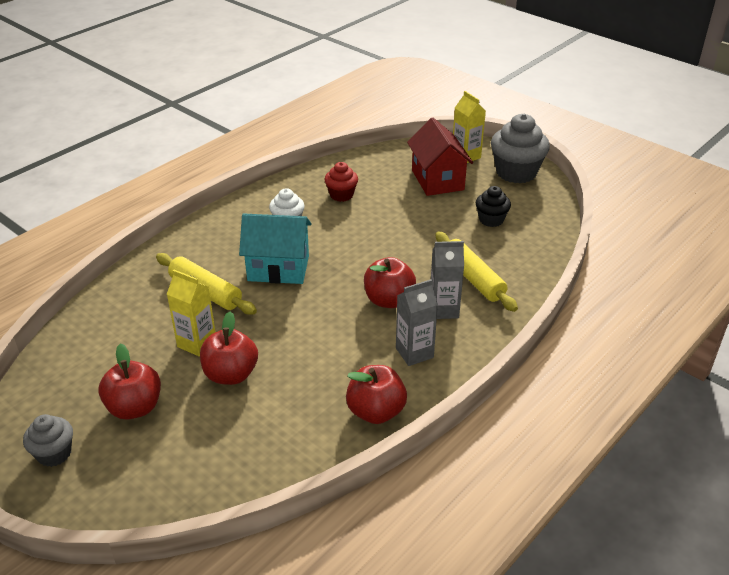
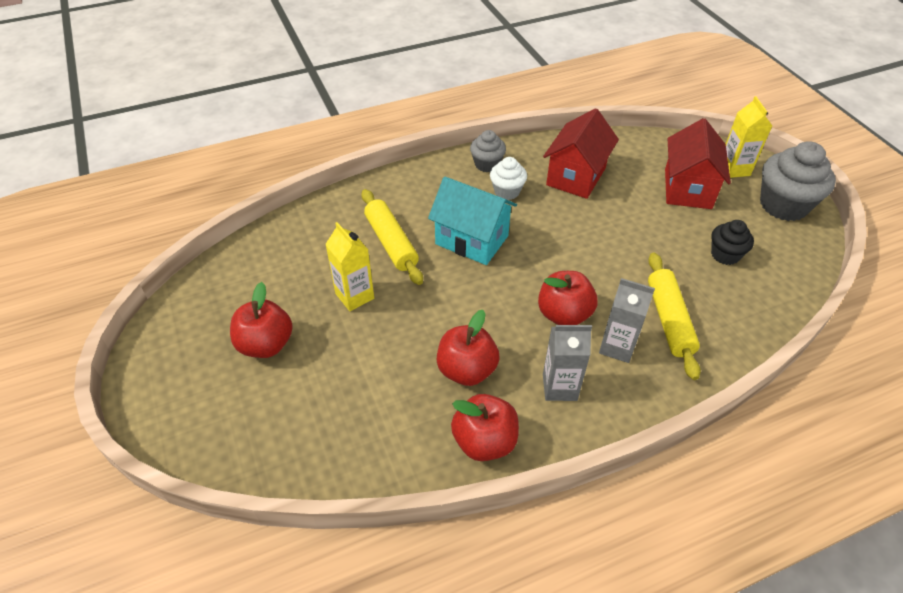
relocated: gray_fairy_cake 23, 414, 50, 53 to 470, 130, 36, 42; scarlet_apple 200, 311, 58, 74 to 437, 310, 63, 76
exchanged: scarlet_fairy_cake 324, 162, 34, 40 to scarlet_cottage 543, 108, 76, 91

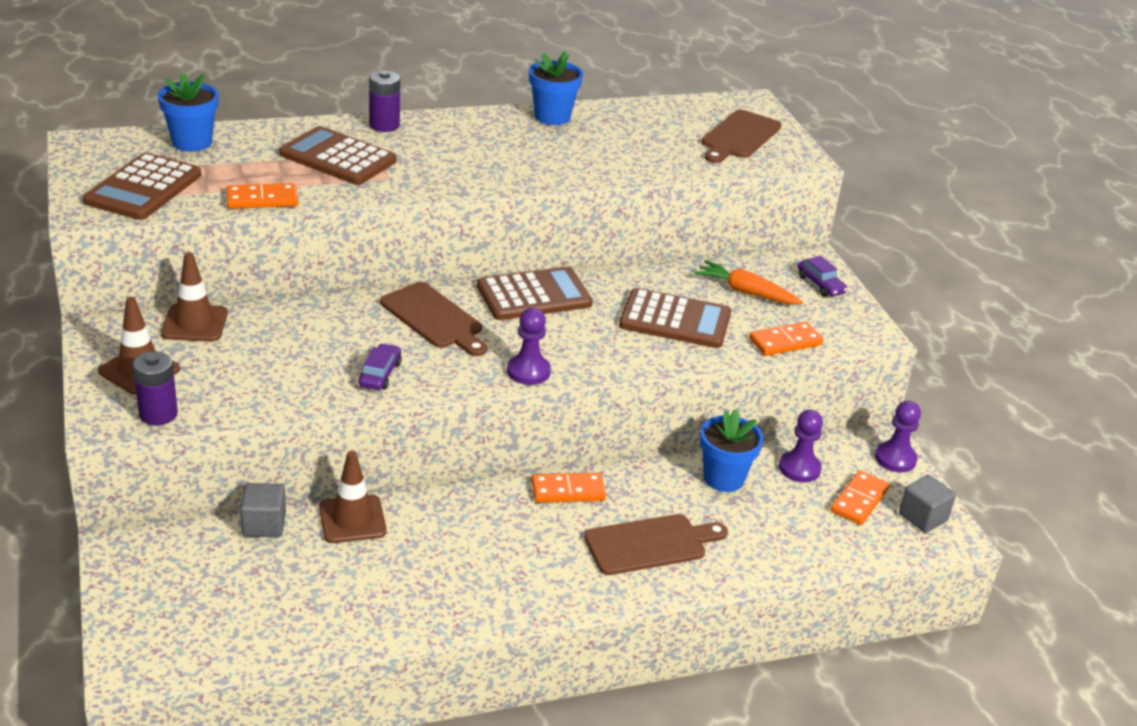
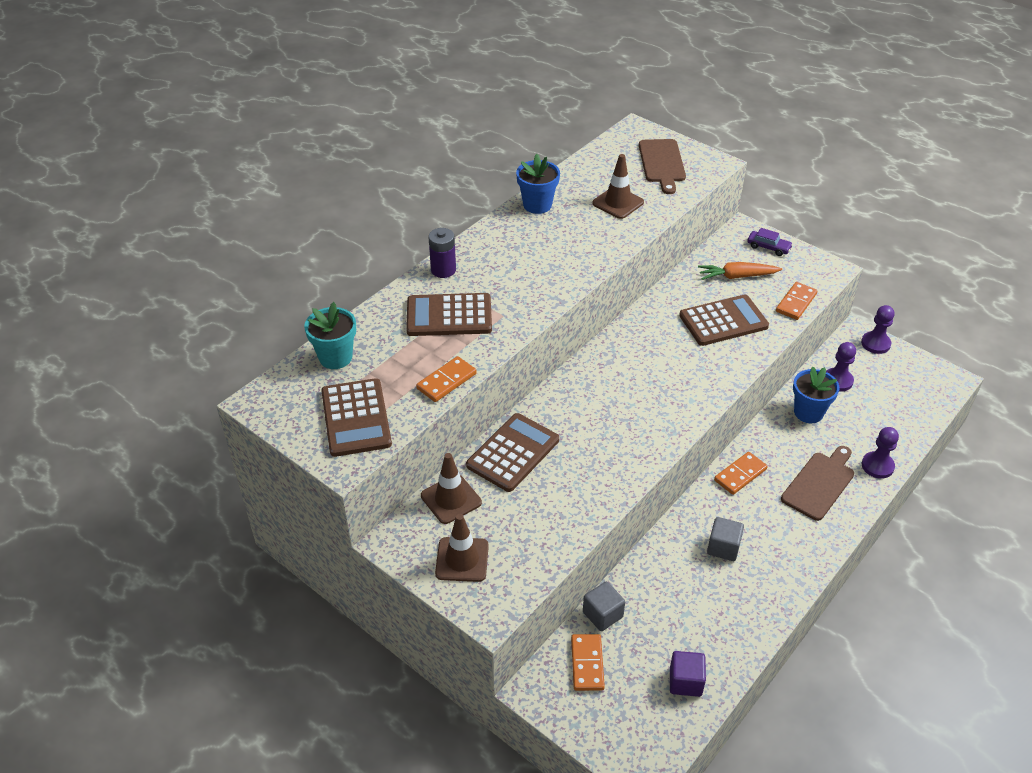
missing: purple_power_cell 133, 351, 45, 74; purple_automobile 359, 343, 43, 47; russet_bread_board 380, 282, 107, 74
appeared: purple_cube 670, 651, 36, 46
relocated: russet_safety_cone 319, 451, 68, 92 to 592, 154, 52, 65; russet_pocket_calculator 477, 267, 116, 53 to 466, 413, 93, 79; purple_chess_pawn 507, 308, 44, 77 to 862, 427, 37, 52; bright_orange_domino_tile 831, 471, 58, 54 to 571, 634, 34, 57; gray_cube 899, 475, 57, 58 to 707, 517, 37, 44
colour: cobalt_plant_pot 158, 73, 60, 79 to aqua_plant_pot 304, 302, 52, 67

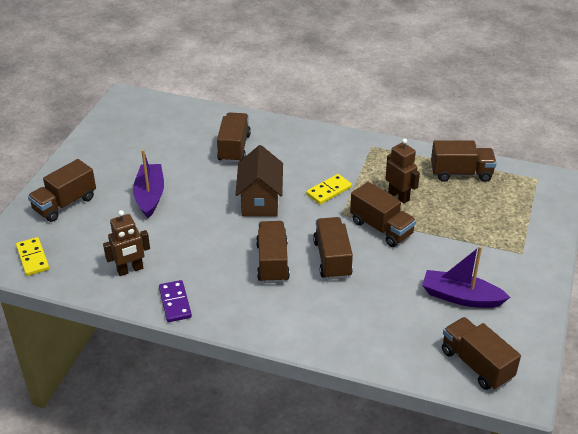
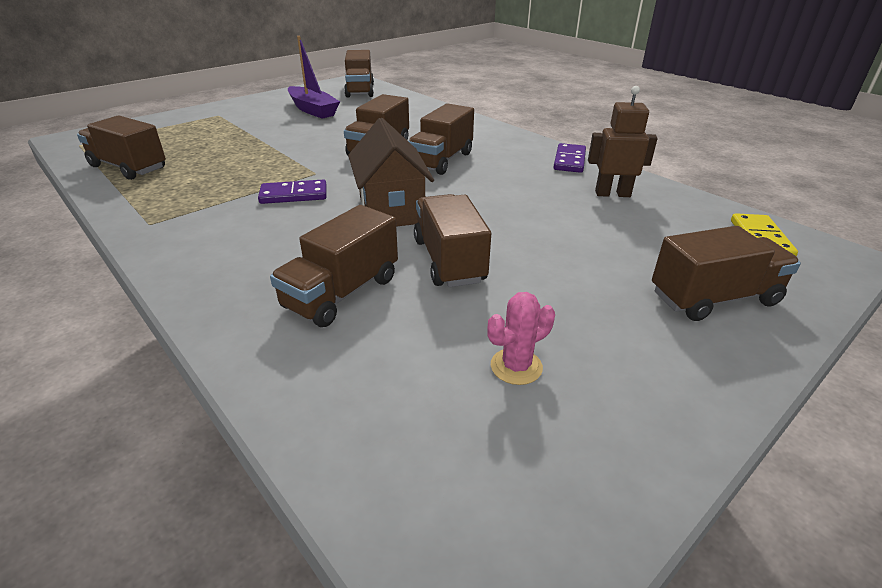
missing: purple_boat 133, 149, 31, 69; russet_robot 385, 138, 35, 65
appeared: pink_cactus 487, 292, 68, 93
relocated: russet_lorry 350, 182, 66, 65 to 414, 194, 77, 93
colour: yellow_domino_tile 306, 174, 46, 30 to purple_domino_tile 258, 179, 69, 25
spun: russet_cottage 236, 145, 47, 72 = 348, 118, 86, 109 45 degrees counterclockwise

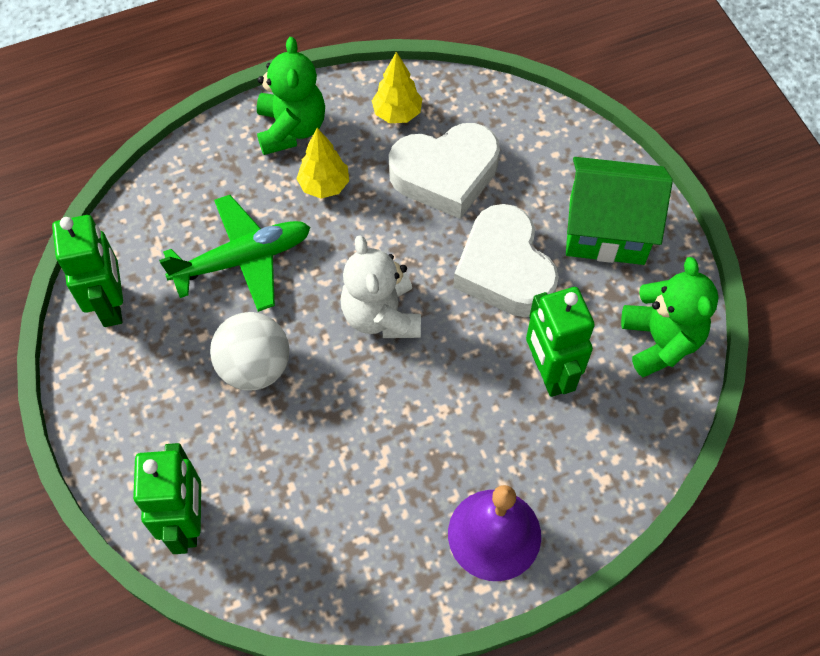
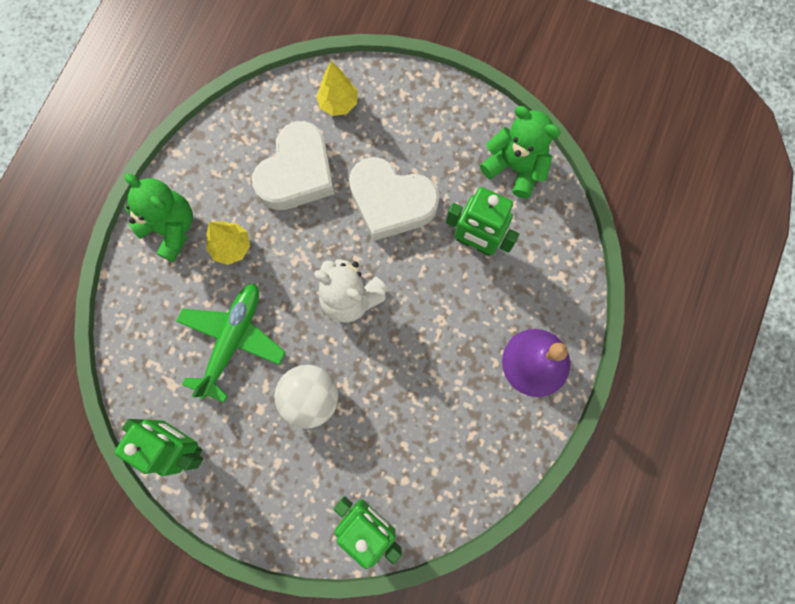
missing: leaf-green_cottage 566, 157, 107, 108
relocated: yellow_tree 372, 52, 50, 71 to 316, 61, 42, 55

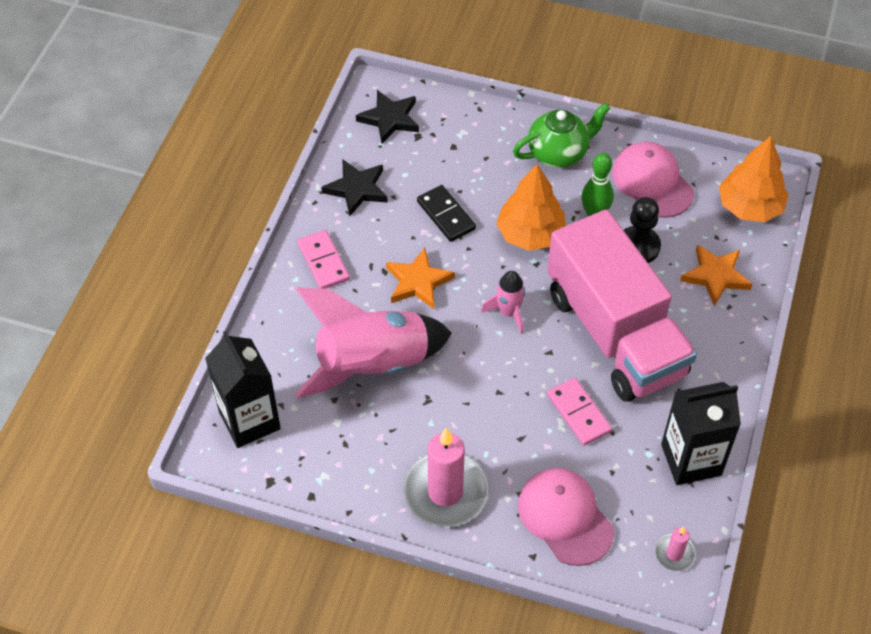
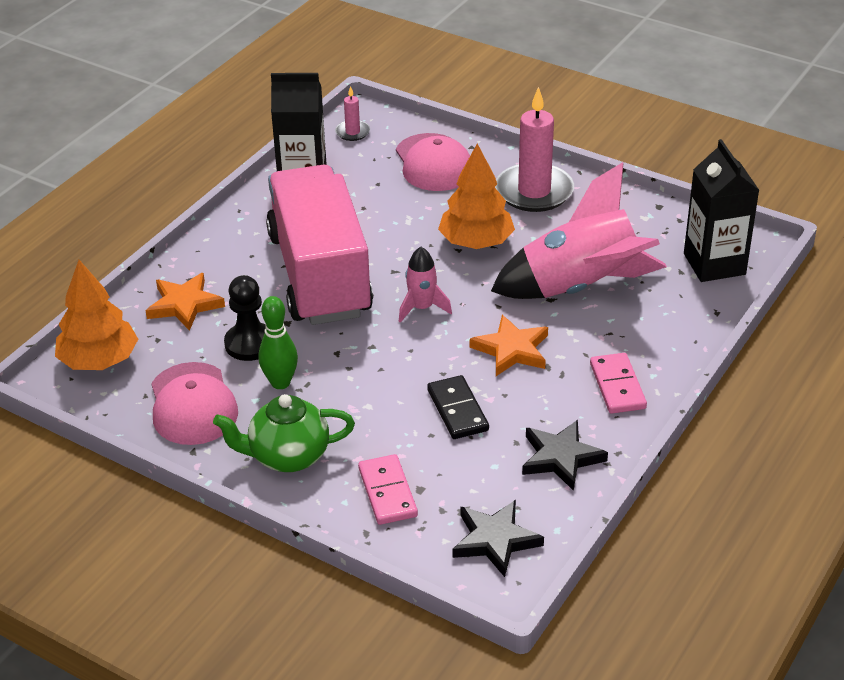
relocated: bright_orange_tree 496, 164, 70, 87 to 438, 144, 77, 105; pink_domino_tile 547, 378, 65, 68 to 358, 454, 60, 71

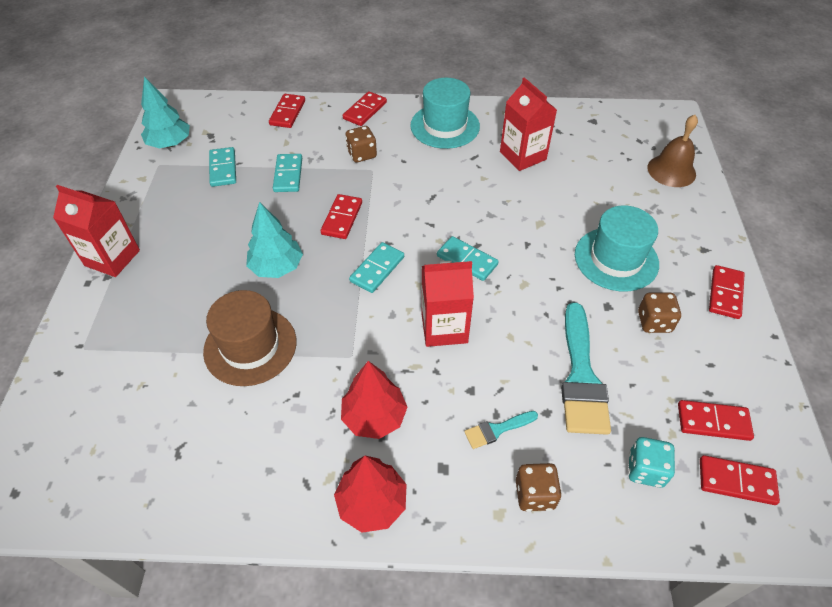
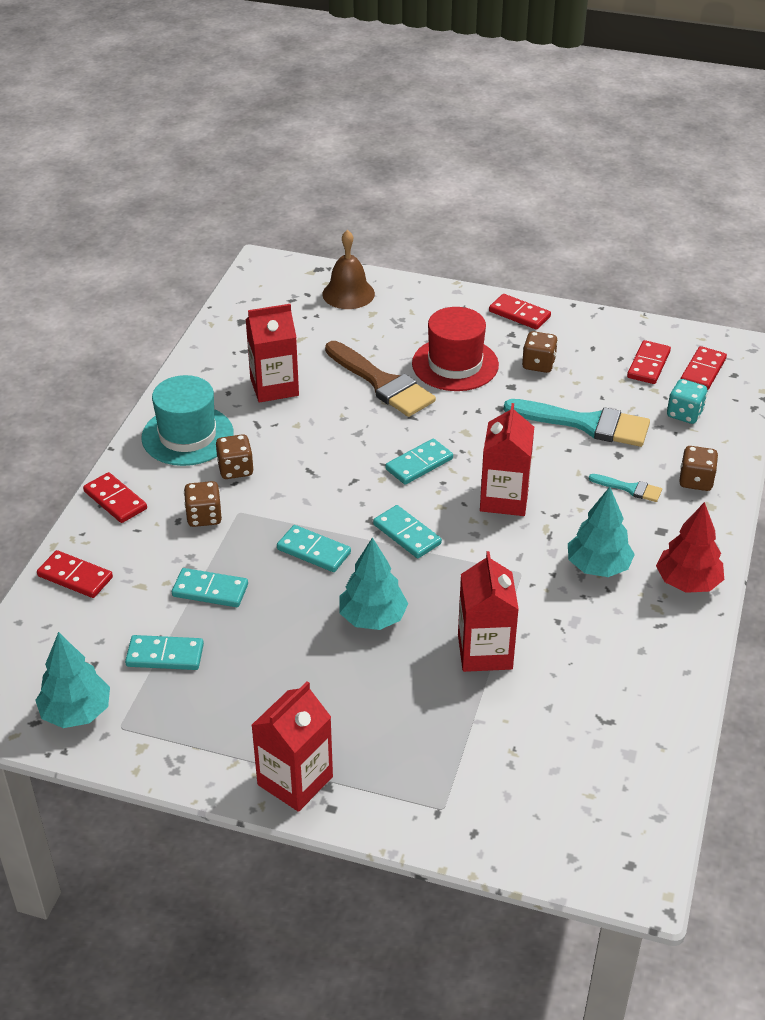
appeared: russet_dice 216, 434, 38, 45; russet_paint_brush 325, 341, 111, 76
exchanged: russet_hat 203, 290, 94, 96 to scarlet_carton 458, 551, 61, 121
colour: scarlet_domino_tile 321, 194, 41, 45 to aqua_domino_tile 277, 525, 74, 47; scarlet_tree 341, 361, 67, 78 to aqua_tree 568, 487, 67, 90; aqua_hat 575, 205, 84, 87 to scarlet_hat 412, 307, 87, 84
spun: aqua_paint_brush 464, 411, 74, 38 = 589, 474, 73, 28 60 degrees counterclockwise

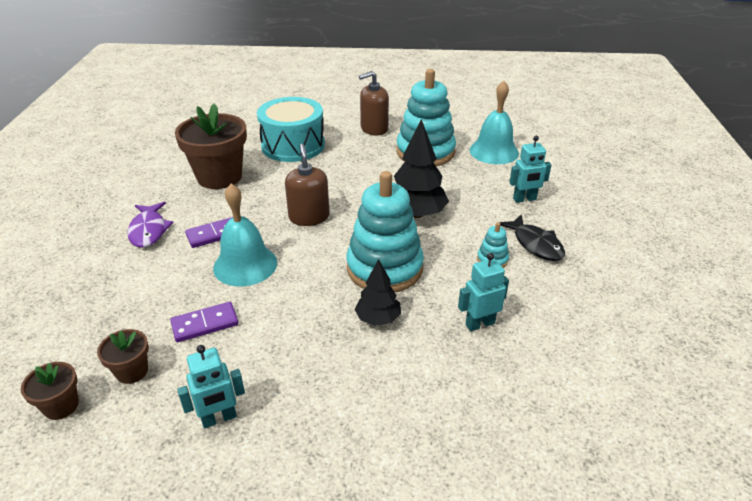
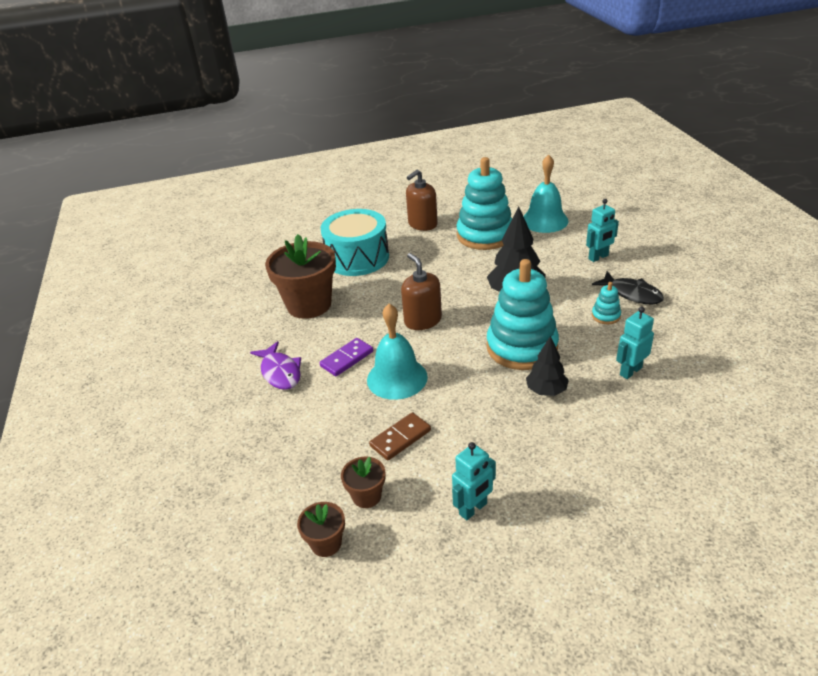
colour: purple_domino_tile 170, 302, 68, 40 to russet_domino_tile 369, 412, 62, 49

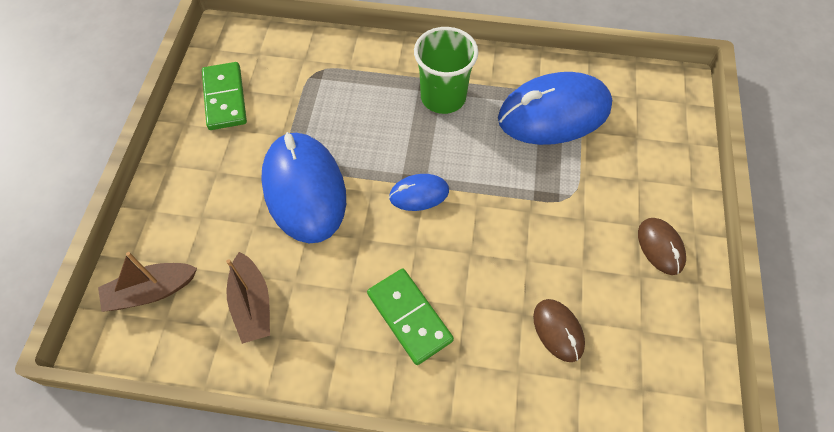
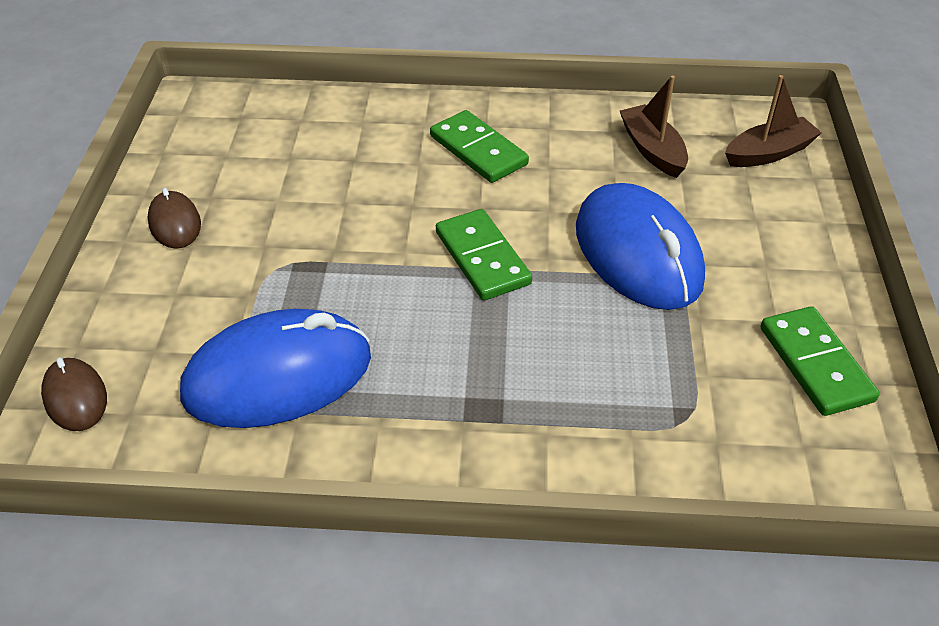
missing: leaf-green_tumbler 414, 27, 64, 87
relocated: russet_mouse 533, 299, 52, 63 to 41, 357, 66, 74
exchanged: cobalt_mouse 389, 174, 60, 37 to leaf-green_domino_tile 436, 209, 96, 91

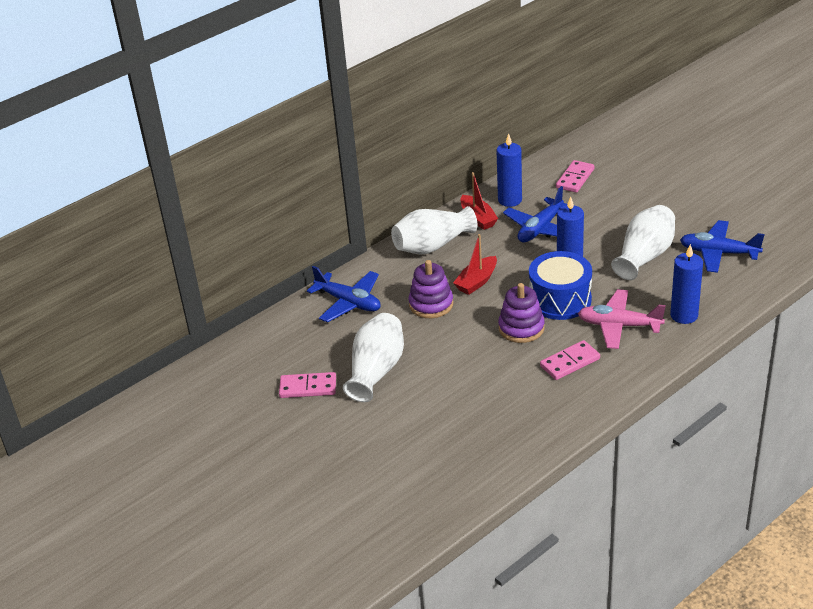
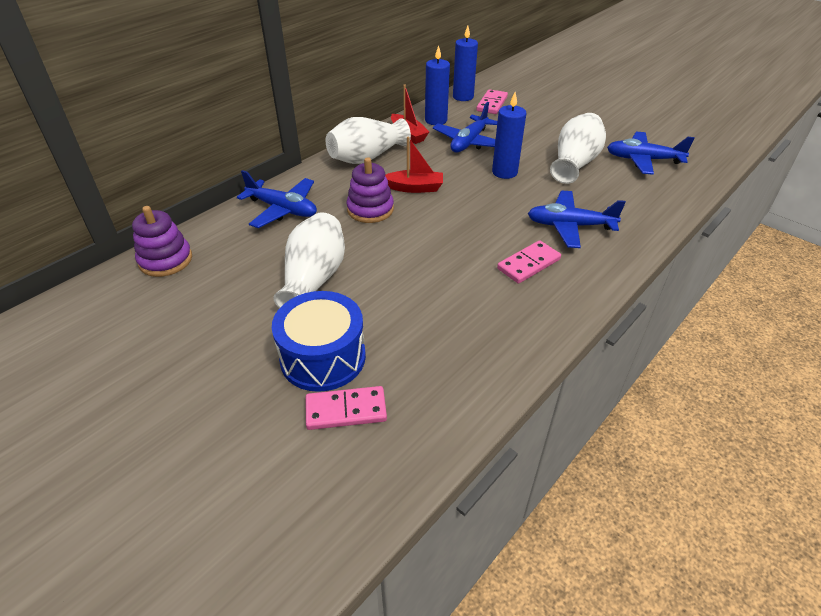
relocated: pink_domino_tile 279, 372, 57, 26 to 306, 386, 81, 44; purple_ring_stacker 498, 283, 47, 60 to 132, 206, 60, 71; cobalt_snare_drum 529, 251, 63, 69 to 272, 291, 94, 101; cobalt_wax_candle 670, 244, 33, 80 to 453, 26, 25, 75
colour: pink_aeroplane 578, 289, 88, 60 to cobalt_aeroplane 528, 191, 98, 57
spun: scarlet_boat 453, 234, 44, 61 = 385, 136, 58, 57 120 degrees counterclockwise

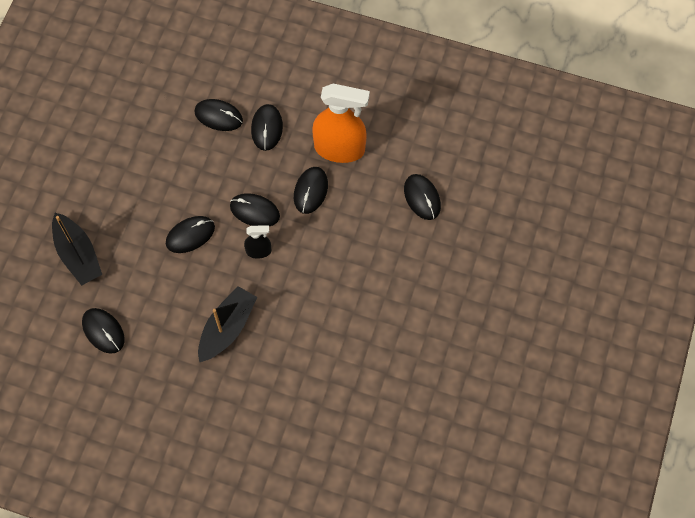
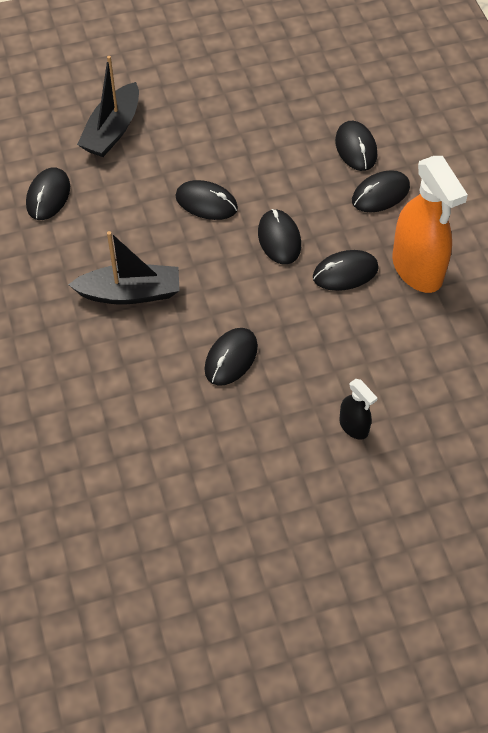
relocated: ebony_sprayer 244, 225, 27, 34 to 339, 379, 39, 61; ebony_mouse 404, 174, 37, 46 to 204, 328, 54, 58

